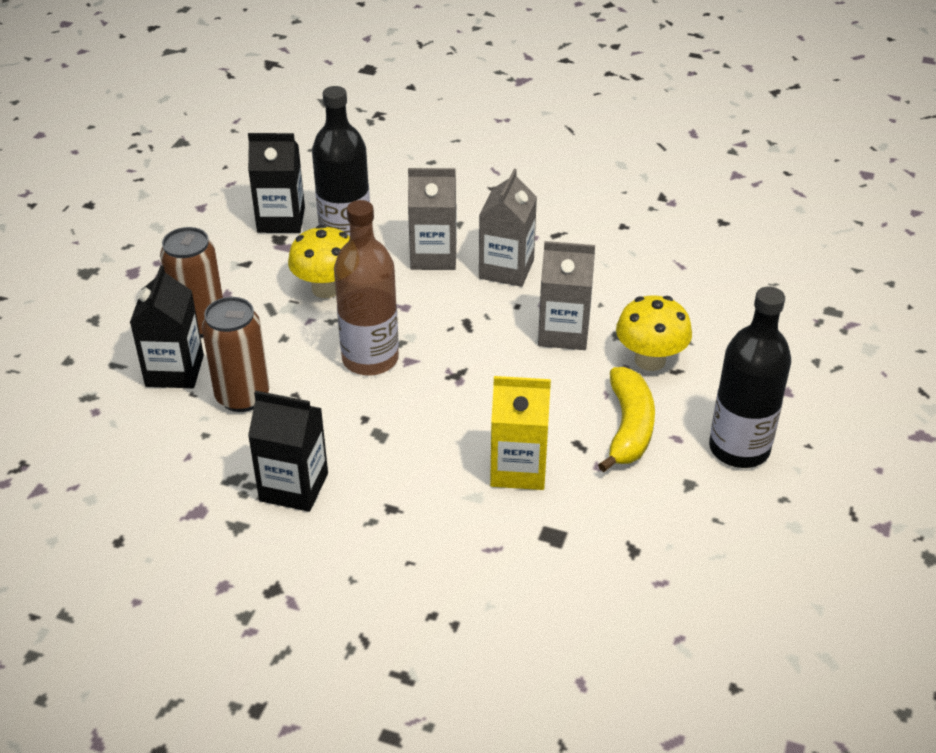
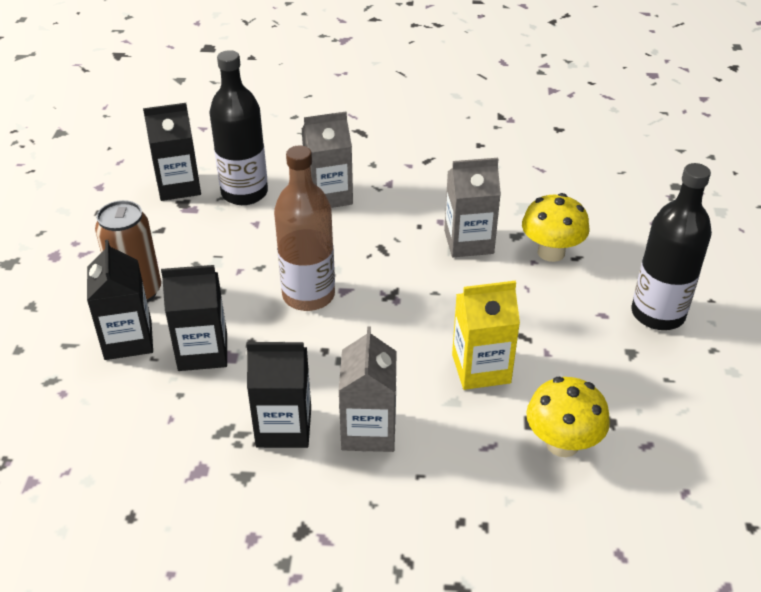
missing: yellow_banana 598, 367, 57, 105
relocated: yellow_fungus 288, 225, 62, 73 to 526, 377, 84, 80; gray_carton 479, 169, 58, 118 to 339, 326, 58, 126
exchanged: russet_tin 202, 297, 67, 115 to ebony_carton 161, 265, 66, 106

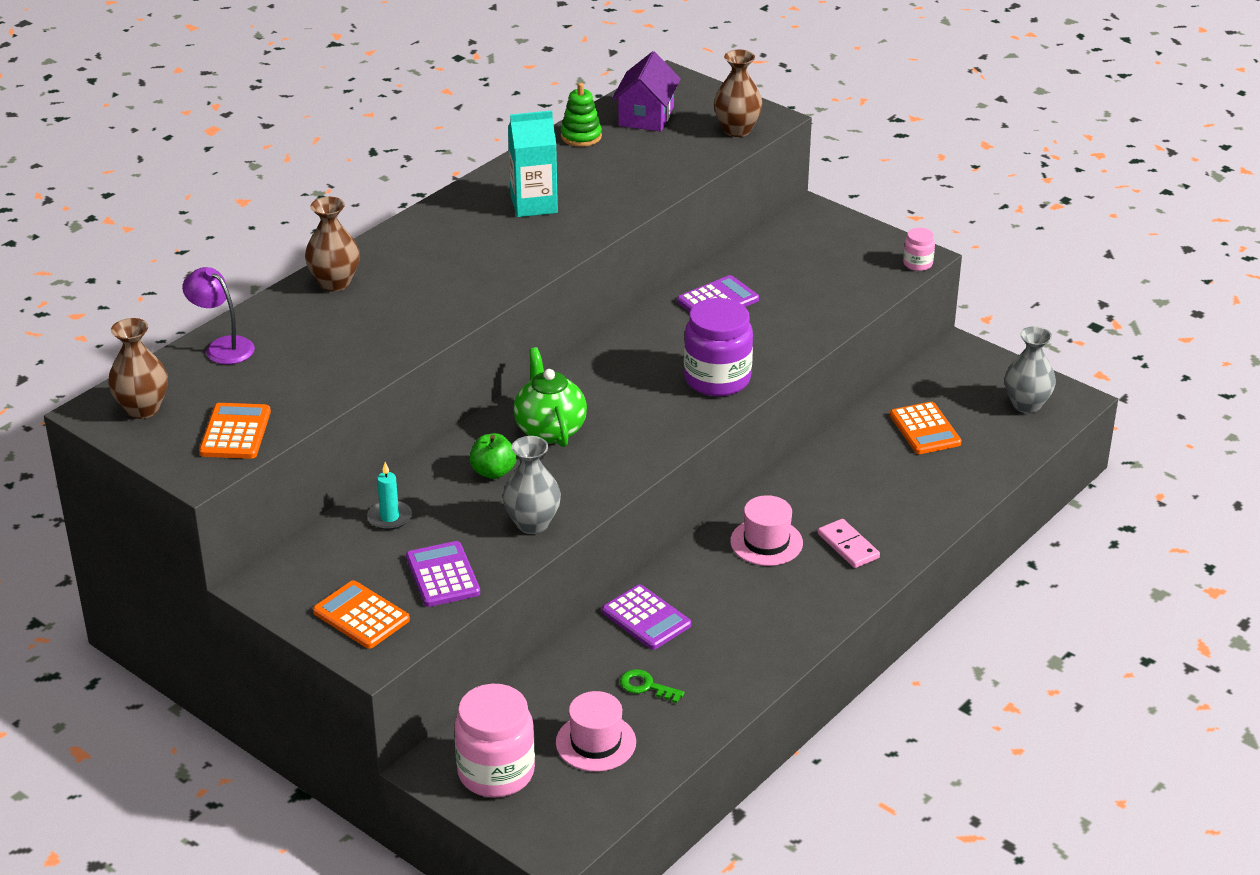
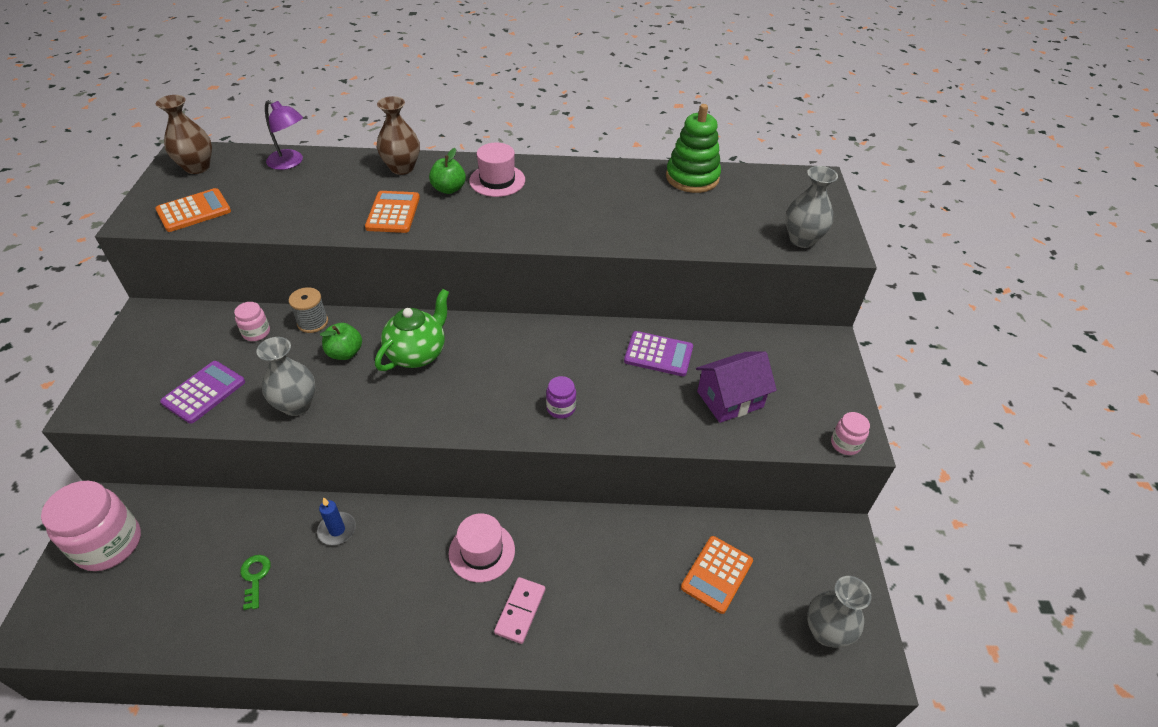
missing: aqua_carton 508, 111, 50, 106
appeared: gray_spool 289, 287, 39, 46; leaf-green_apple 429, 148, 37, 46
relocated: bright_orange_pocket_calculator 313, 580, 97, 69 to 365, 191, 55, 42; pink_hat 556, 691, 80, 81 to 469, 143, 56, 54; purple_cottage 612, 51, 69, 80 to 696, 351, 81, 72
exchanged: aqua_wax_candle 367, 462, 45, 68 to pink_jar 234, 302, 36, 39; purple_pocket_calculator 602, 584, 89, 66 to cobalt_wax_candle 317, 497, 39, 48
colour: russet_tall_vase 714, 50, 49, 87 to gray_tall_vase 785, 166, 53, 82
spun: purple_desk_lamp 182, 267, 73, 97 = 265, 100, 38, 70 120 degrees clockwise
size: leaf-green_ring_stacker 561, 83, 41, 64 = 666, 104, 55, 89 x1.54; purple_jar 684, 298, 69, 98 = 546, 376, 30, 43 x0.48

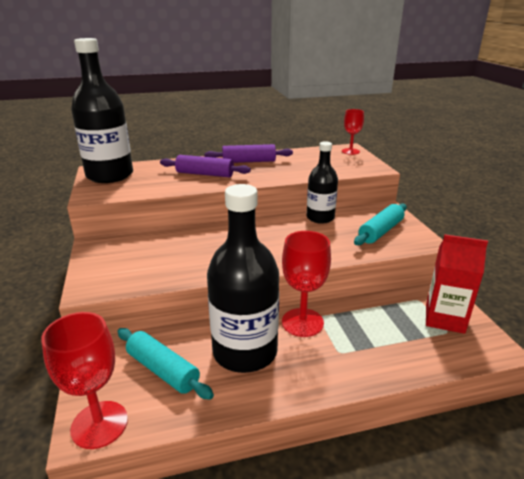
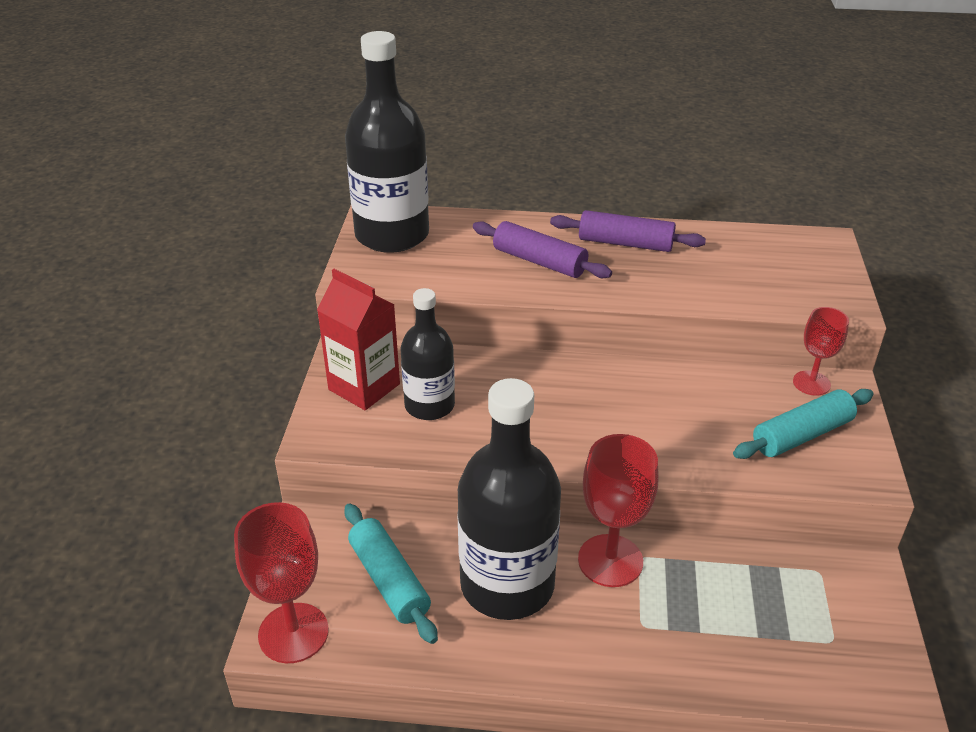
relocated: ebony_drink_bottle 306, 141, 32, 83 to 400, 288, 55, 132; scarlet_wine_glass 342, 109, 22, 46 to 793, 307, 56, 89; scarlet_carton 426, 234, 62, 100 to 317, 269, 83, 141

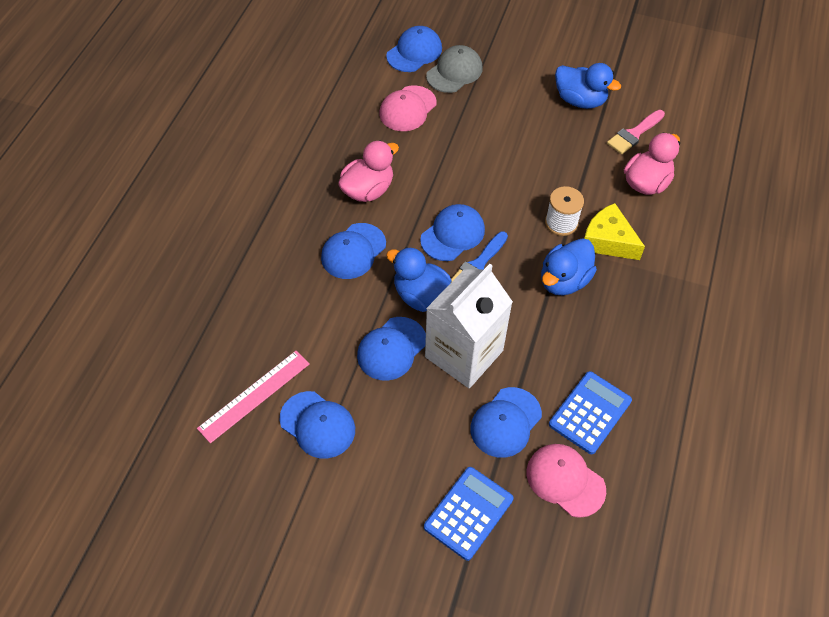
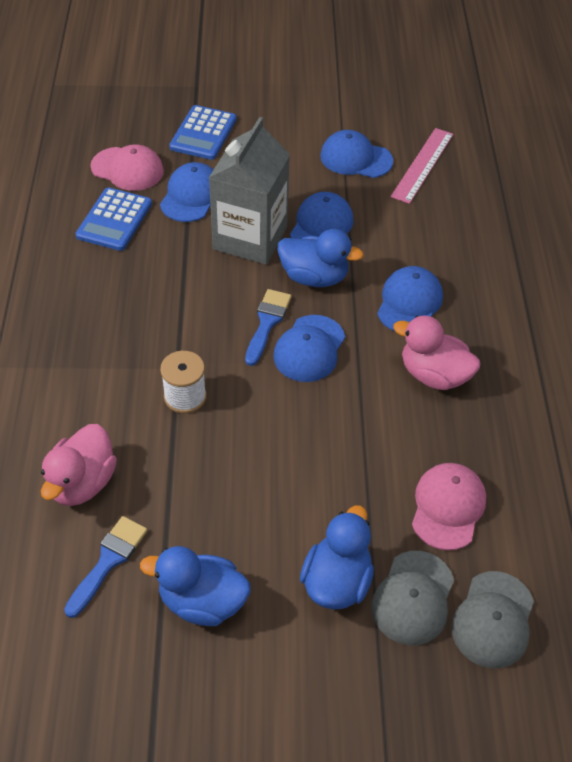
missing: yellow_cheese 584, 203, 61, 57
relocated: cobalt_rubber_duck 541, 238, 56, 57 to 300, 505, 74, 104
colour: cobalt_cap 386, 26, 56, 46 to gray_cap 451, 571, 83, 97; white_carton 425, 264, 88, 124 to gray_carton 209, 117, 81, 148; pink_paint_brush 607, 110, 58, 44 to cobalt_paint_brush 64, 516, 84, 102
spun: pink_rubber_duck 338, 140, 61, 62 = 393, 316, 87, 74 90 degrees clockwise

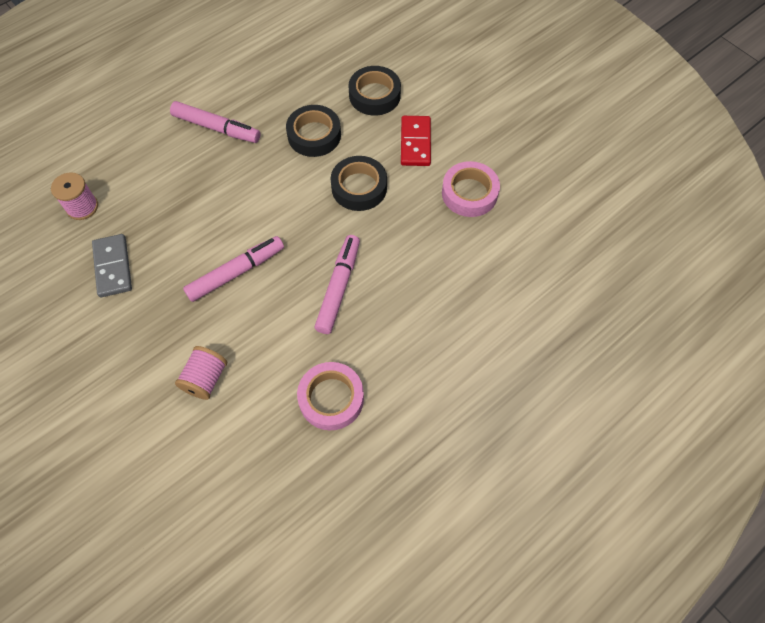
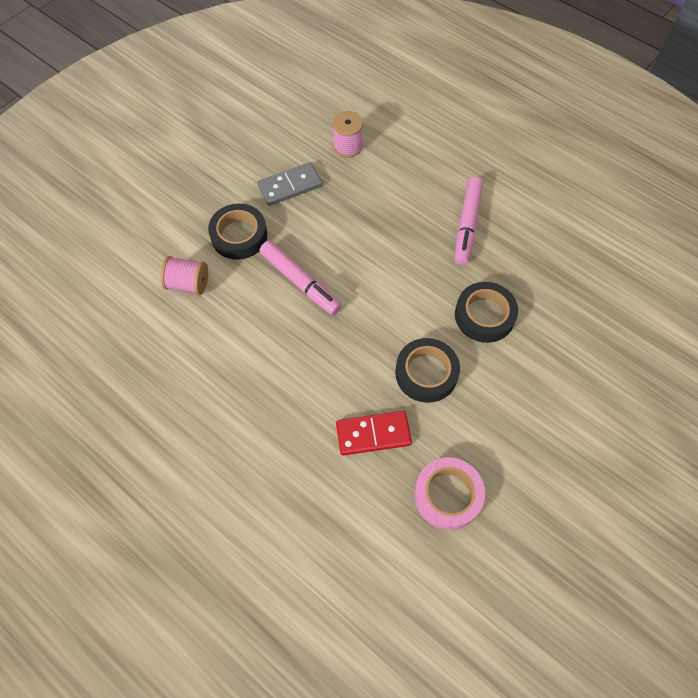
missing: pink_roll_of_tape 297, 362, 67, 68; pink_felt_pen 315, 235, 45, 99
relocated: ebony_roll_of_tape 348, 66, 53, 50 to 208, 204, 59, 56; scarlet_domino_tile 401, 116, 30, 50 to 336, 411, 76, 44

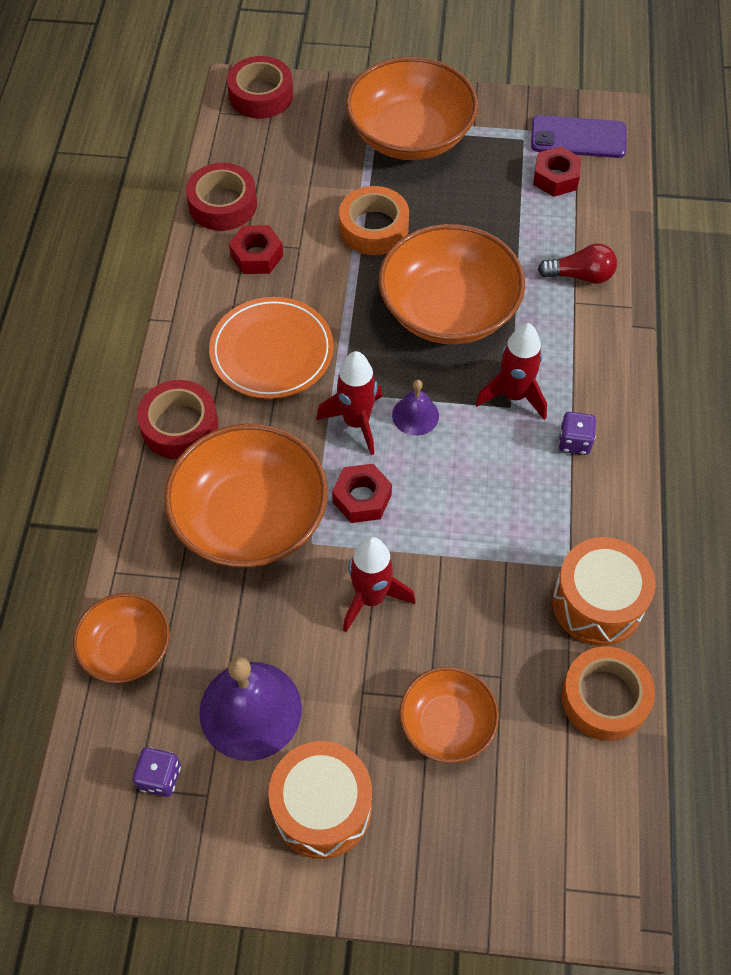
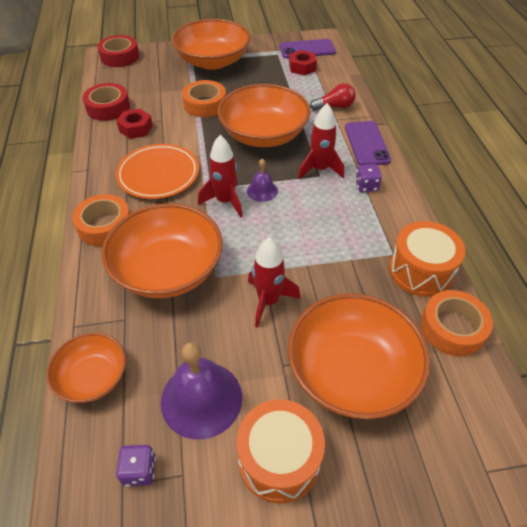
missing: scarlet_hex_nut 332, 464, 60, 59
appeared: purple_smartphone 345, 121, 46, 44
colour: scarlet_roll_of_tape 137, 380, 81, 79 to bright_orange_roll_of_tape 72, 194, 58, 52
size: bright_orange_serving_bowl 400, 667, 99, 96 = 288, 293, 142, 126 x1.78

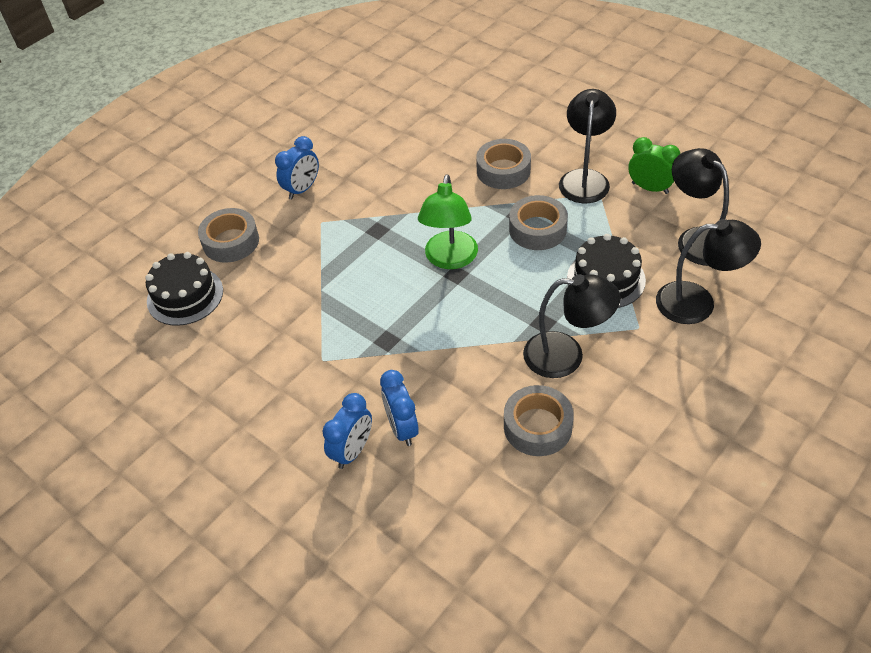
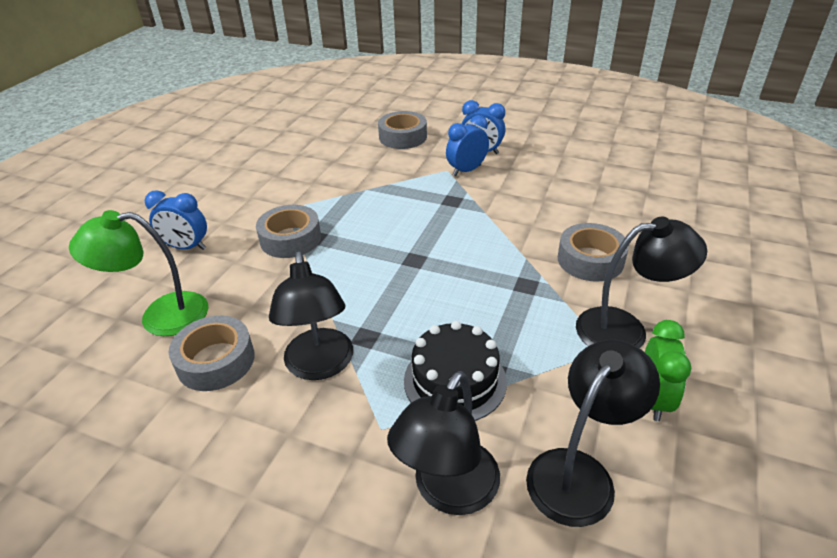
missing: ebony_cake 145, 252, 78, 74
relocated: cobalt_clock 380, 370, 39, 76 to 446, 115, 43, 61; leaf-green_desk_lamp 418, 174, 60, 95 to 69, 210, 139, 126; gray_roll_of_tape 509, 195, 59, 55 to 256, 205, 65, 53
spun: ebony_desk_lamp 656, 219, 105, 105 = 387, 371, 113, 144 45 degrees clockwise

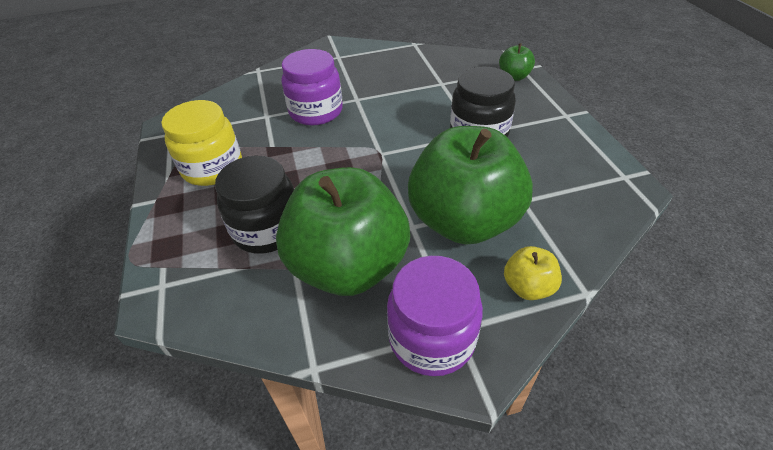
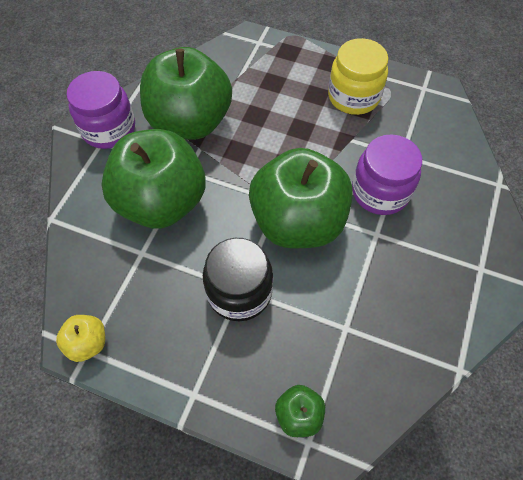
missing: ebony_jar 215, 156, 79, 98
appeared: leaf-green_apple 249, 148, 104, 100
relocated: yellow_apple 504, 246, 58, 54 to 56, 315, 49, 47

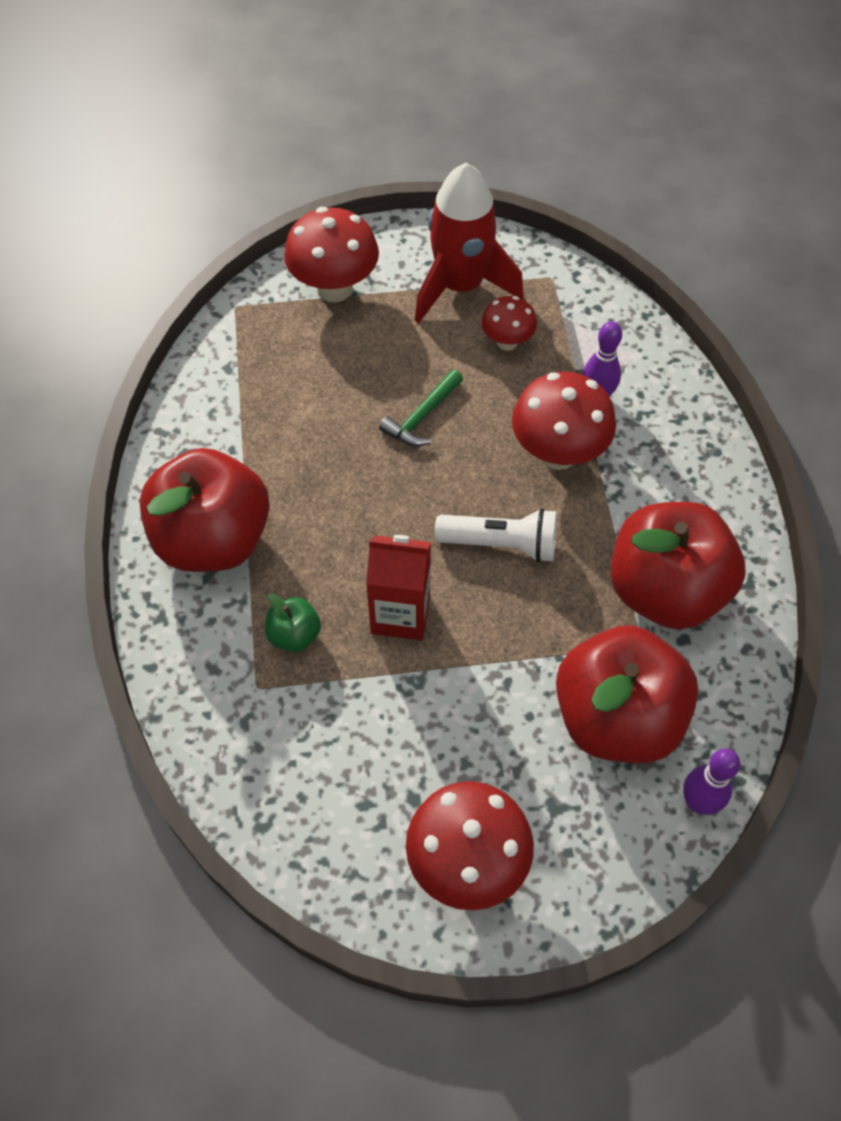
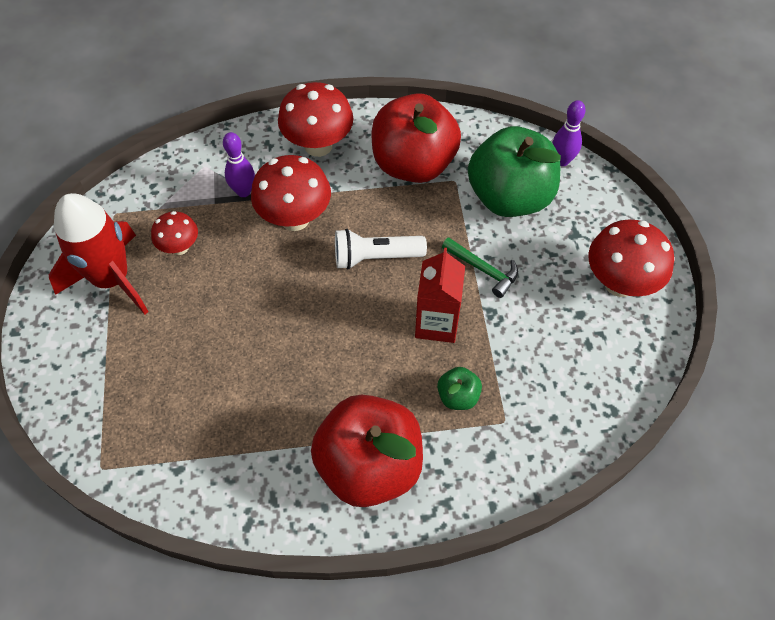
relocated: scarlet_fungus 284, 207, 95, 95 to 278, 82, 75, 75; leaf-green_hammer 379, 370, 84, 76 to 442, 237, 76, 61
colour: scarlet_apple 556, 625, 142, 138 to leaf-green_apple 468, 126, 93, 91
spun: white_flashlight 435, 508, 122, 54 = 335, 229, 92, 40 105 degrees counterclockwise

